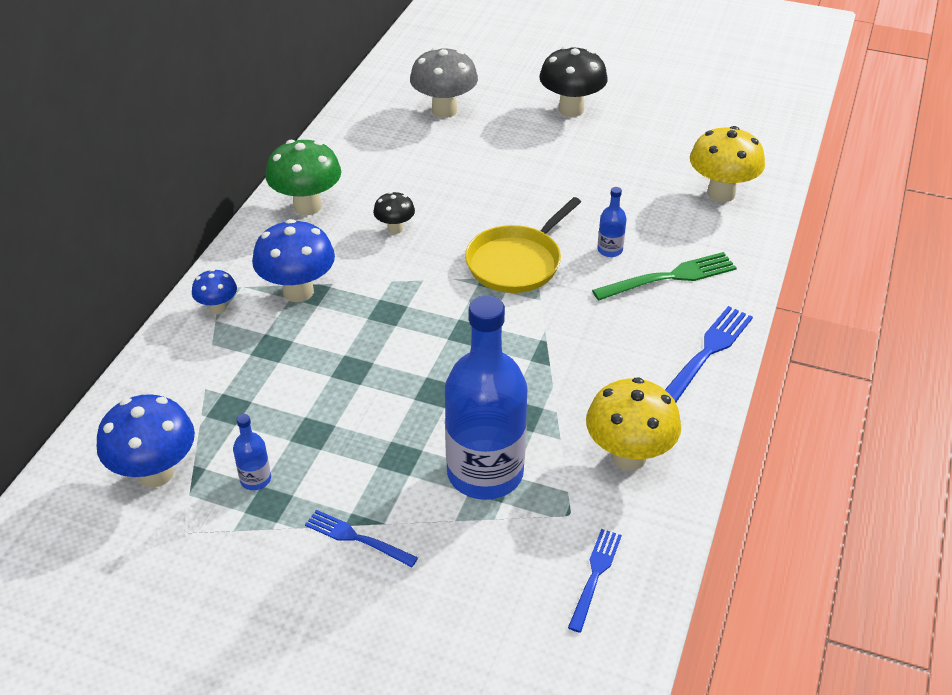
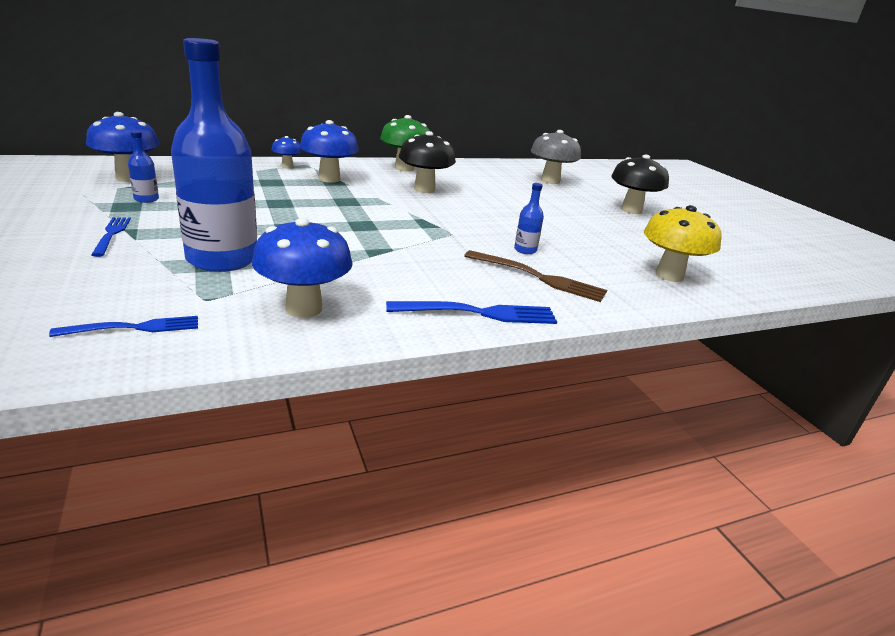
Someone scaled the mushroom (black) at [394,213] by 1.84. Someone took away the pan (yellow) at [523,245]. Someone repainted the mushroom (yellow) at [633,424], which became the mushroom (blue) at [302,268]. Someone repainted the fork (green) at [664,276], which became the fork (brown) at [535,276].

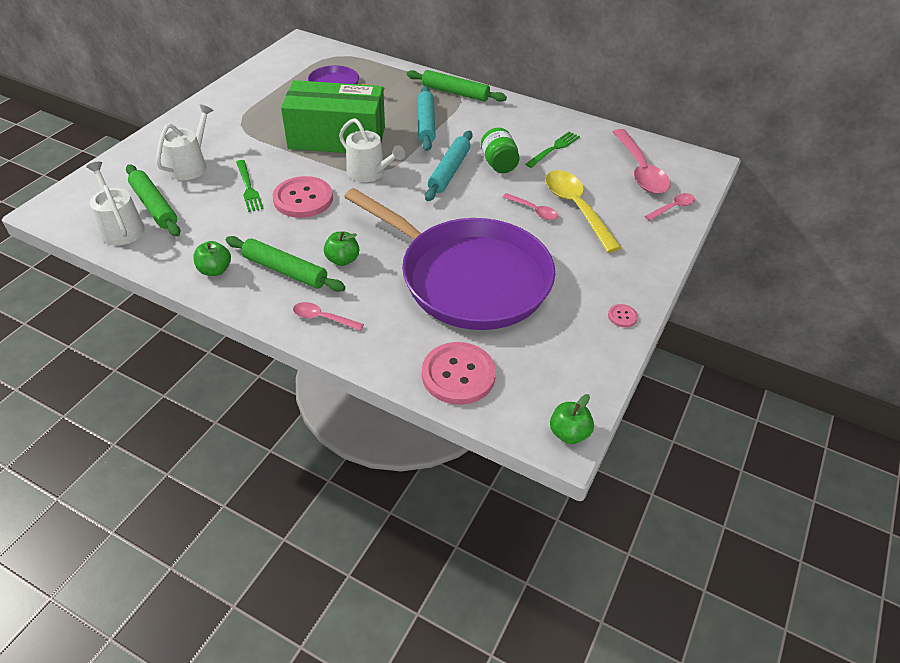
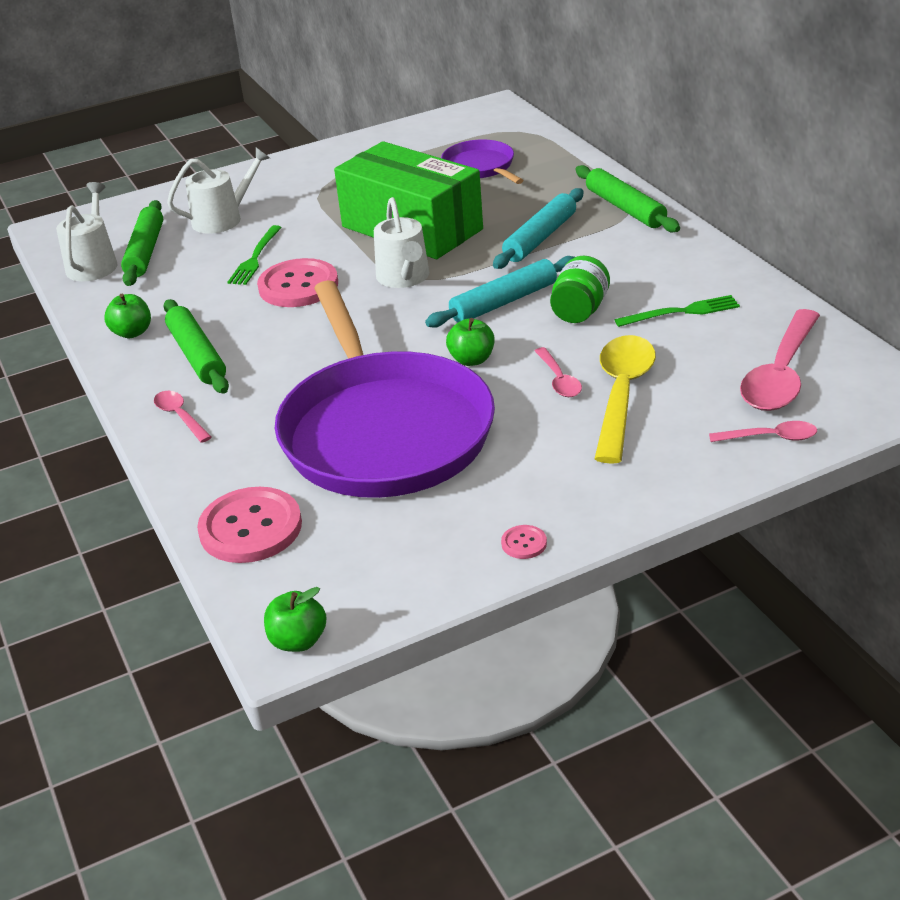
Someone carried the apple (green) from [341,248] to [470,342].

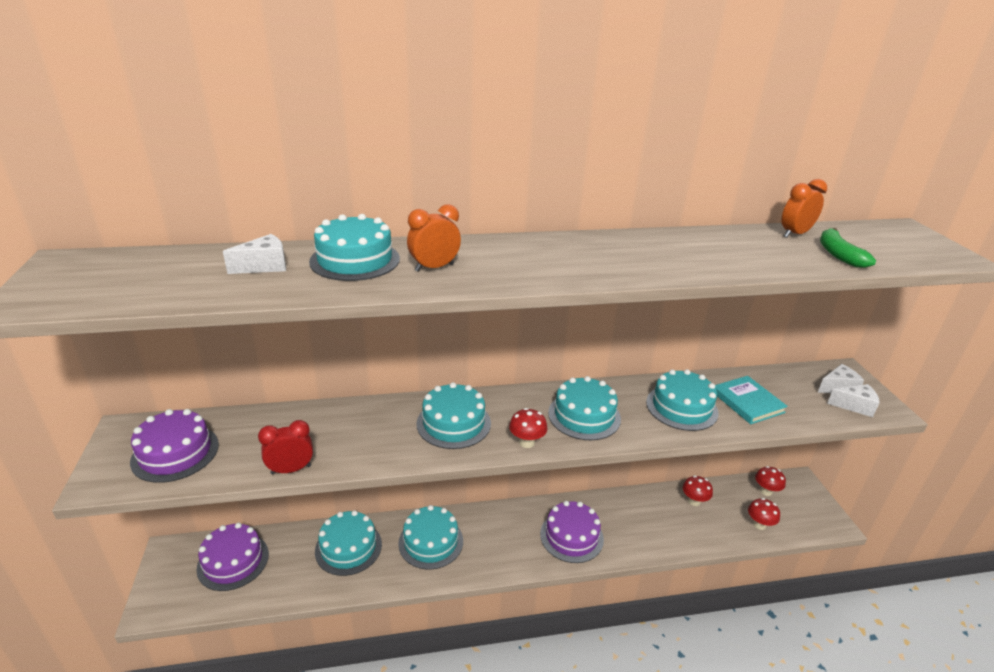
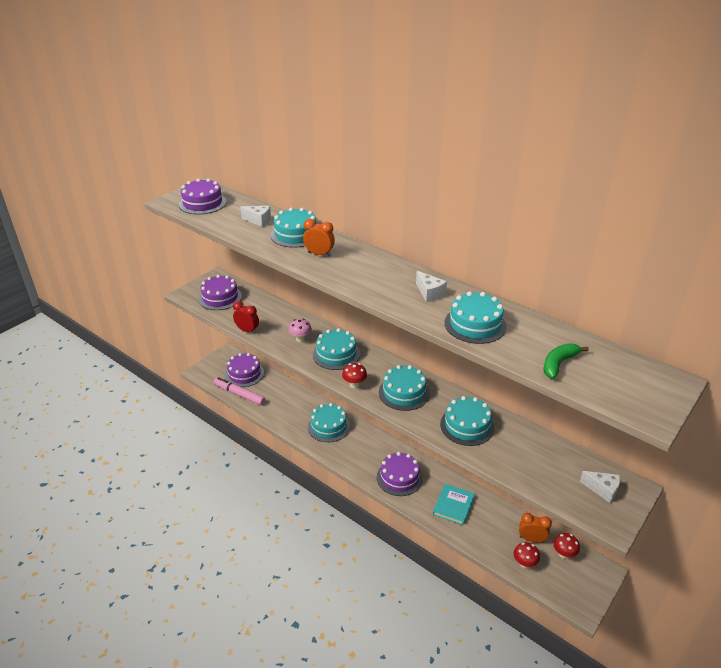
Someone carried the cake (turquoise) from [348,543] to [476,317]. Someone took away the mushroom (red) at [698,490]. Someone carried the book (turquoise) from [751,400] to [454,505]. Someone carried the clock (orange) from [804,208] to [535,528]. Someone carried the cheese (white) from [853,400] to [431,286]. Someone put down the cake (purple) at [203,196]. Someone put down the marker (pink) at [239,391]. Someone put down the mushroom (pink) at [300,330].

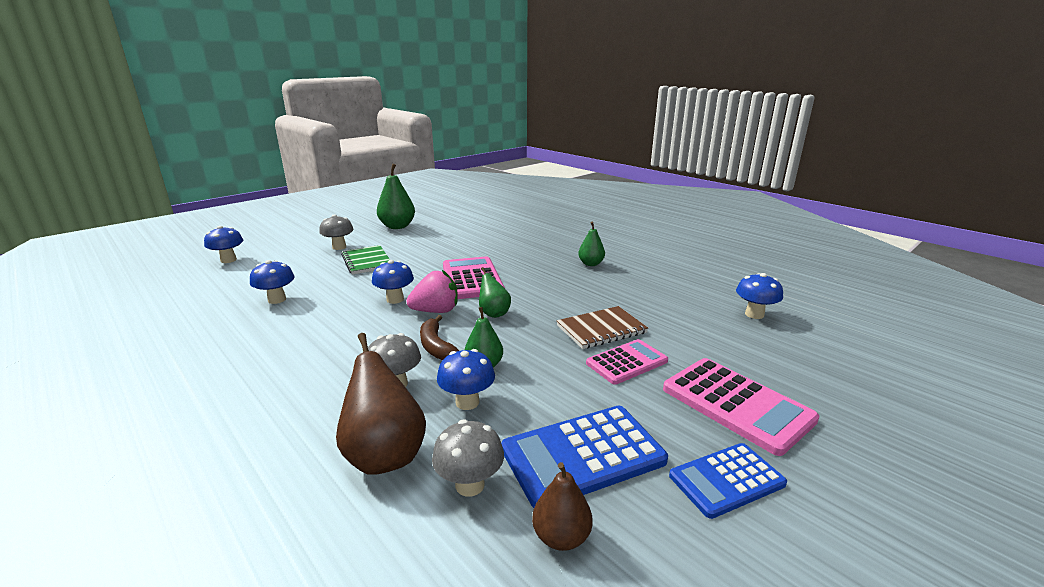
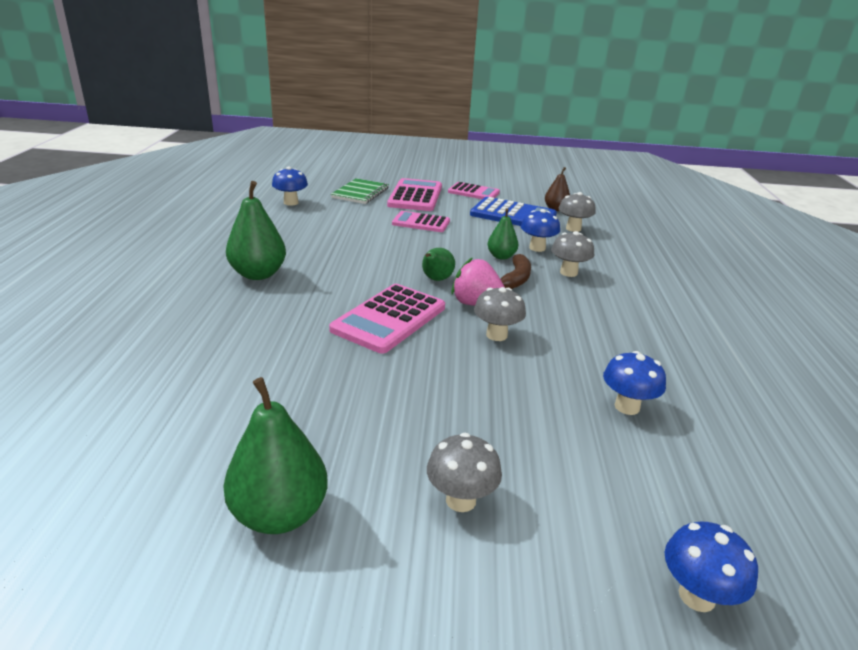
Someone took away the pear (brown) at [381,404]. Someone carried the notebook (green) from [365,260] to [360,191]. Someone repainted the mushroom (blue) at [393,282], which became the mushroom (grey) at [500,314]. Someone took away the notebook (brown) at [602,327]. Someone scaled the pear (green) at [591,244] by 1.69. Someone repainted the calculator (blue) at [728,481], which became the calculator (pink) at [474,190].

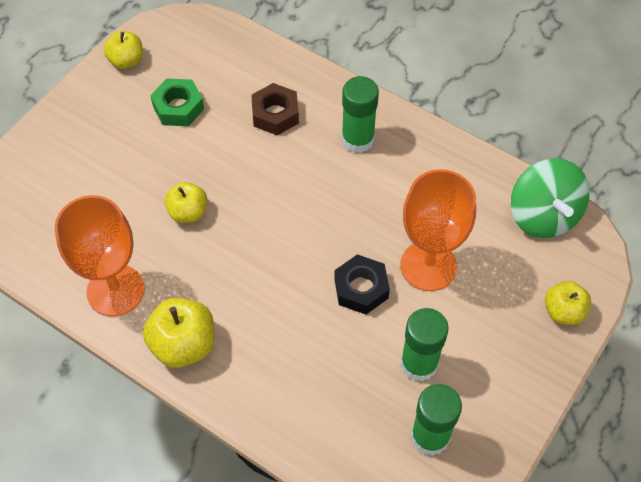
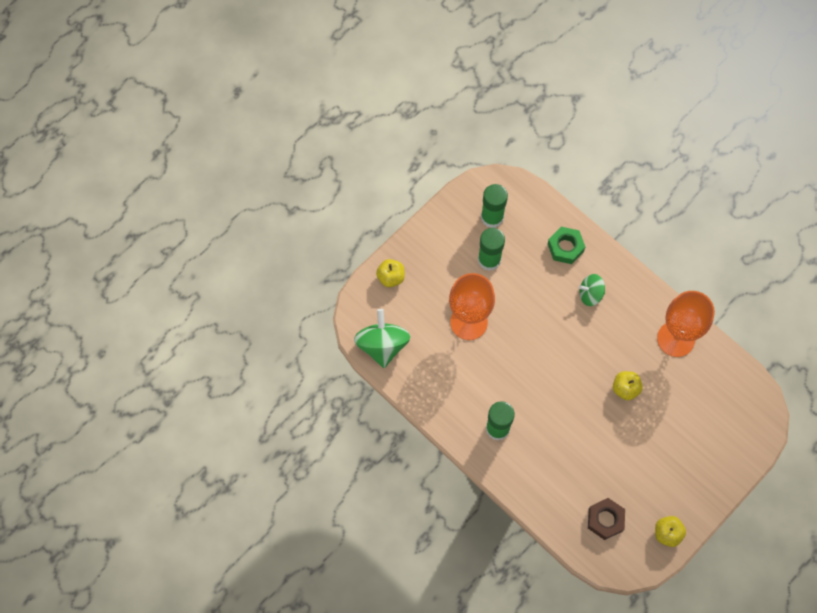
Someone took away the apple (yellow) at [178,332]. Someone carried the nut (green) from [177,102] to [566,245]. Someone carried the nut (brown) from [275,109] to [606,519]. Someone took away the nut (black) at [362,284]. Someone put down the spinning top (green) at [592,290].

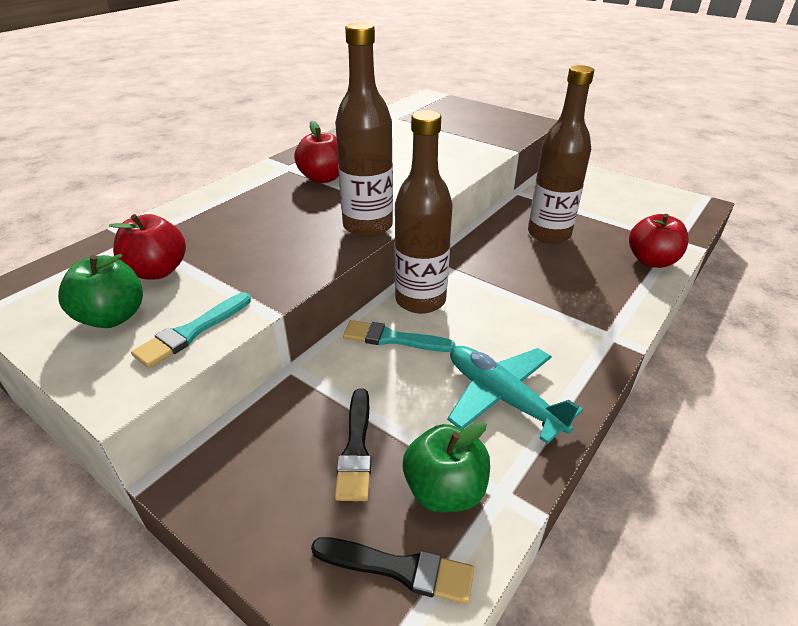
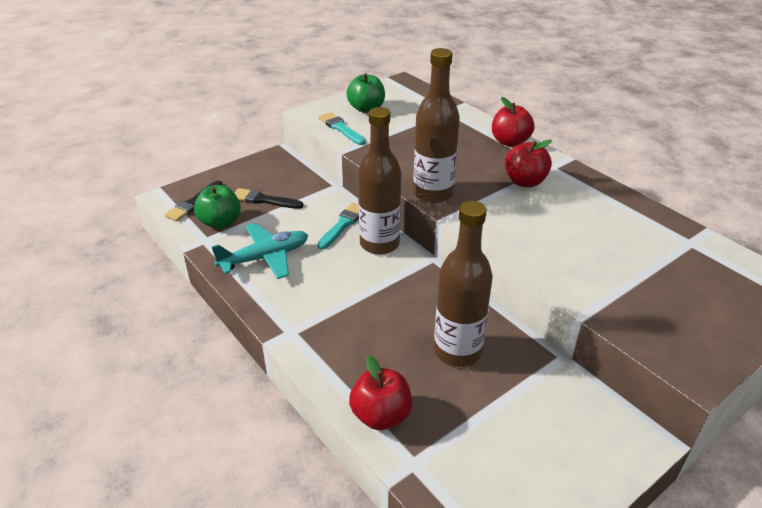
Someone carried the apple (red) from [147,246] to [513,122].

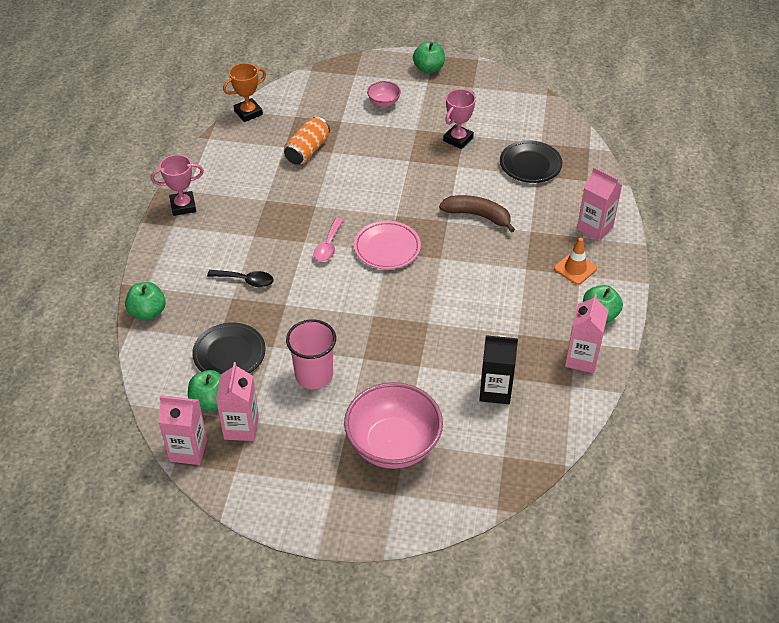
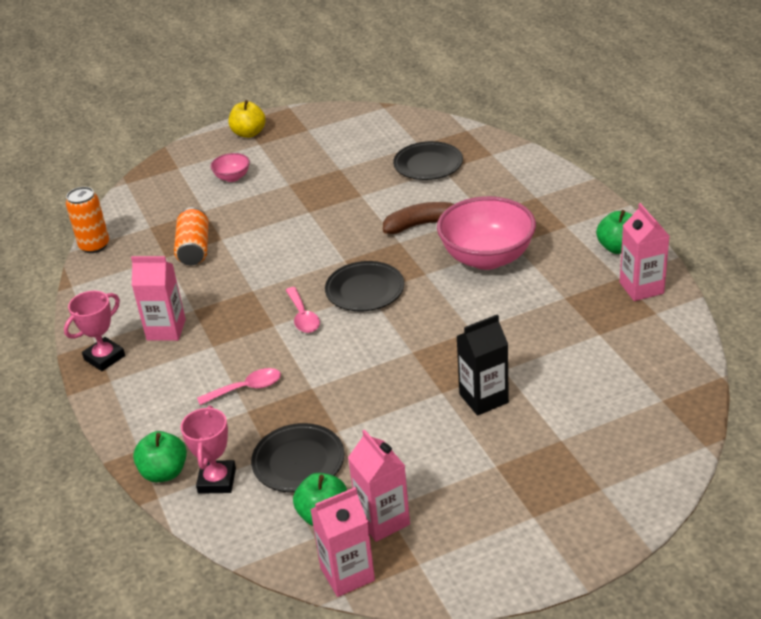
Someone repainted the spoon (black) at [240,279], which became the spoon (pink) at [239,386]. Someone swapped the trophy (orange) at [244,92] for the can (orange) at [87,220]. Someone took away the cup (pink) at [311,354]. Someone carried the bowl (pink) from [393,425] to [486,233]. Someone repainted the plate (pink) at [387,245], which became the plate (black) at [364,286]. Someone repainted the apple (green) at [429,57], which became the apple (yellow) at [247,119]. Someone carried the trophy (pink) from [459,119] to [208,450]. Someone carried the carton (black) from [498,369] to [482,365]. Someone took away the traffic cone (orange) at [575,261]. Someone carried the carton (pink) from [599,204] to [158,298].

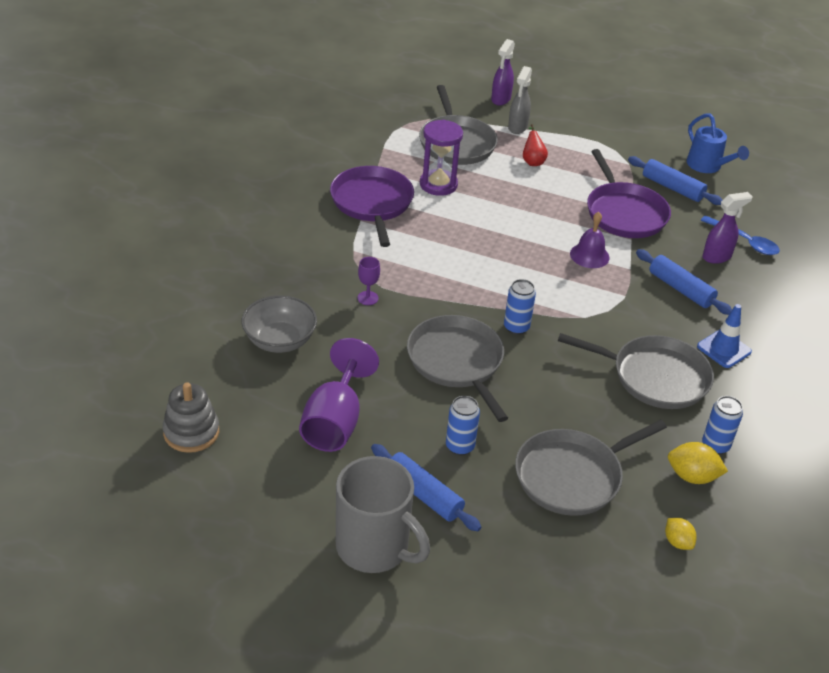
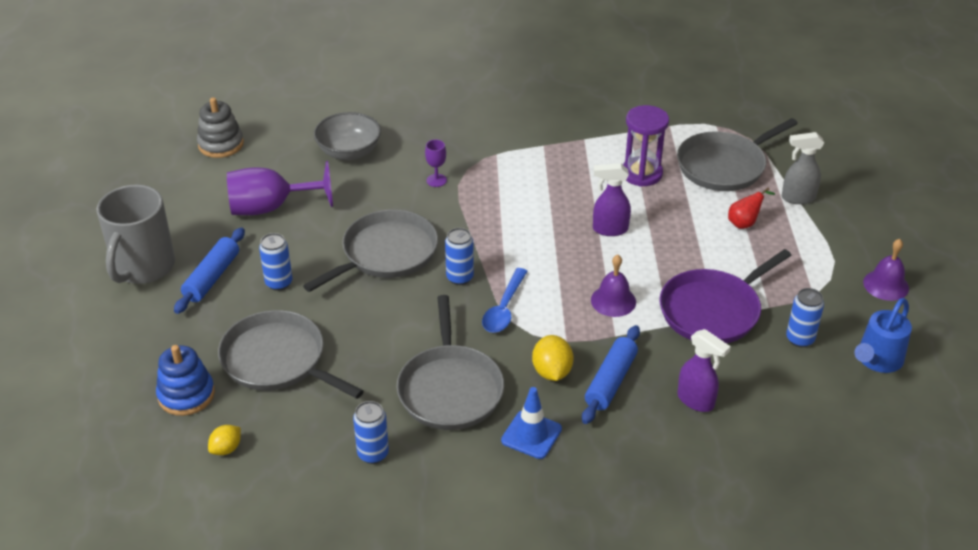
Someone took away the pan (purple) at [372,206]. Someone carried the spray bottle (purple) from [503,72] to [612,199]. Someone swapped the rolling pin (blue) at [675,180] for the can (blue) at [805,317]. Someone carried the lemon (yellow) from [698,463] to [553,358]. Someone carried the spoon (blue) from [740,235] to [505,300]. Someone put down the stacking toy (blue) at [185,380]. Someone put down the bell (purple) at [886,270].

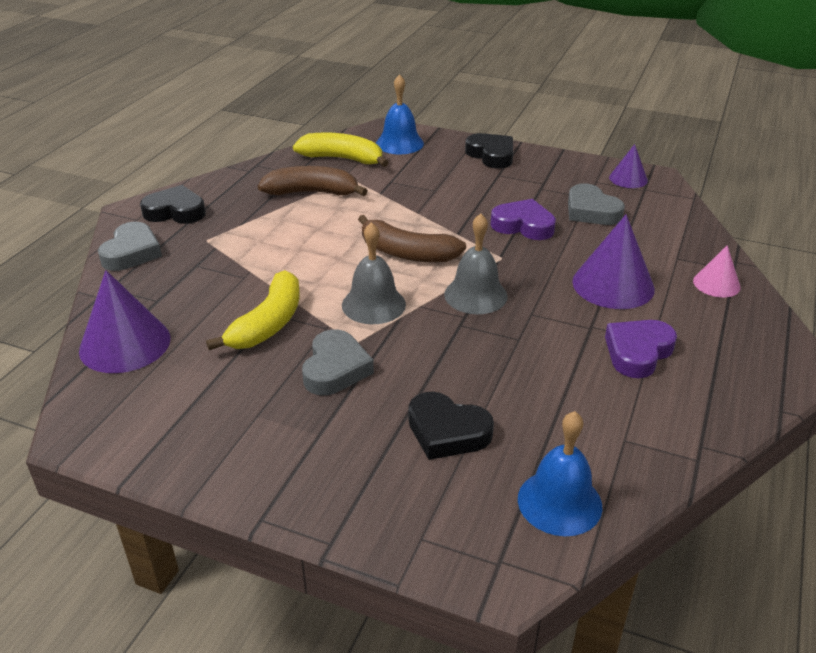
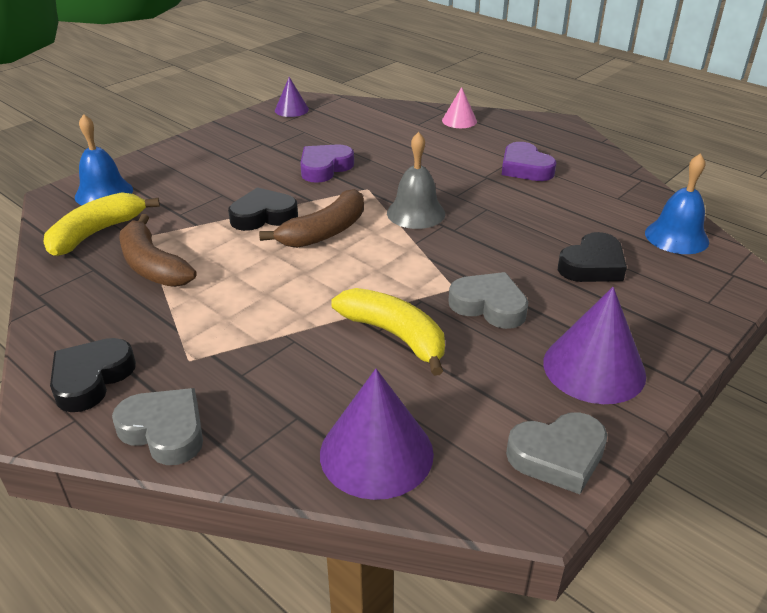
Someone rotated the banana (brown) at [313,181] by 60 degrees counterclockwise. Someone took away the bell (grey) at [374,273]. Someone carried the heart (black) from [489,151] to [263,209]. Someone carried the heart (grey) from [596,204] to [557,453]. Someone carried the cone (purple) from [613,261] to [594,345].

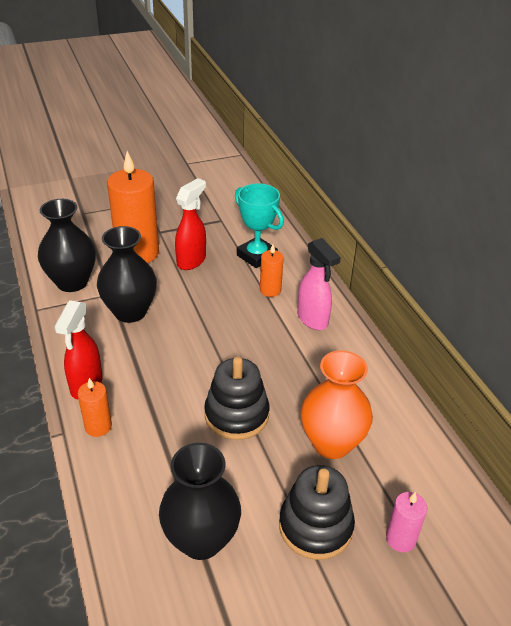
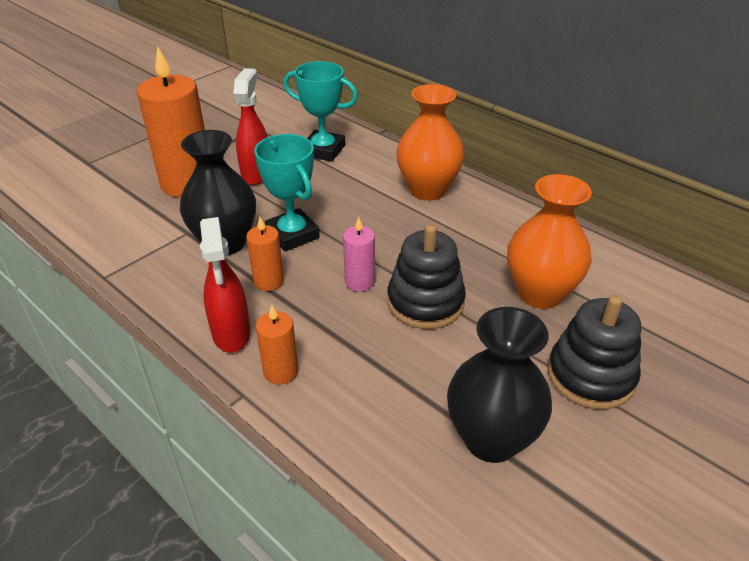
Someone took away the vase (black) at [67,245]. Someone carried the candle (orange) from [272,270] to [265,254]. Someone swapped the spray bottle (pink) at [319,284] for the vase (orange) at [430,142]. Someone carried the candle (pink) from [406,522] to [359,254]. Someone put down the trophy (turquoise) at [287,193].

